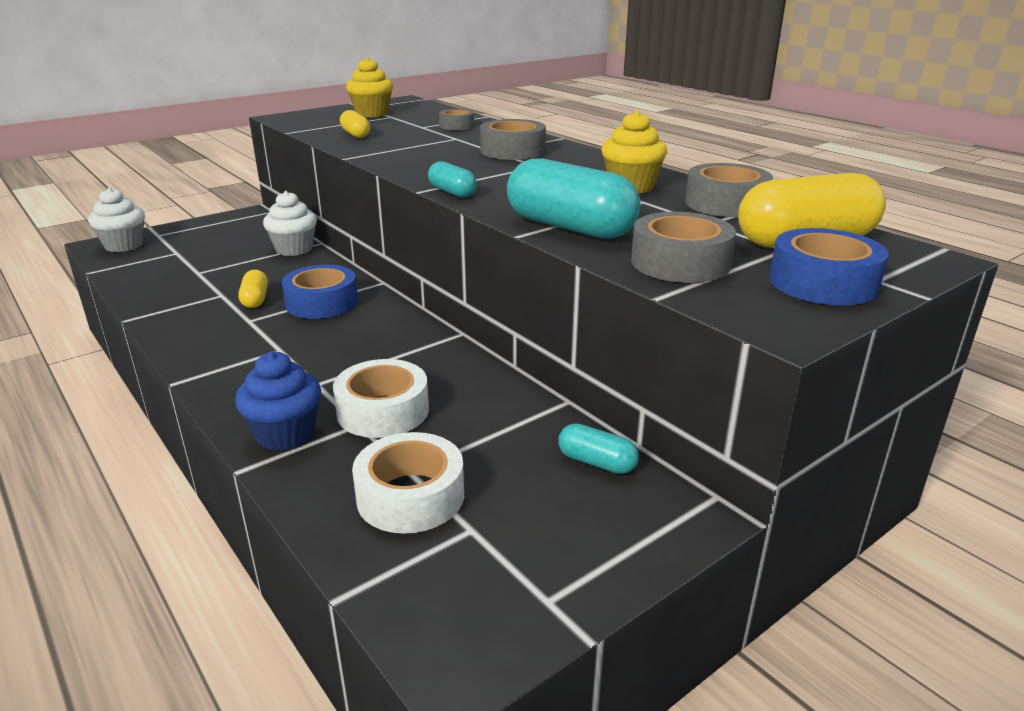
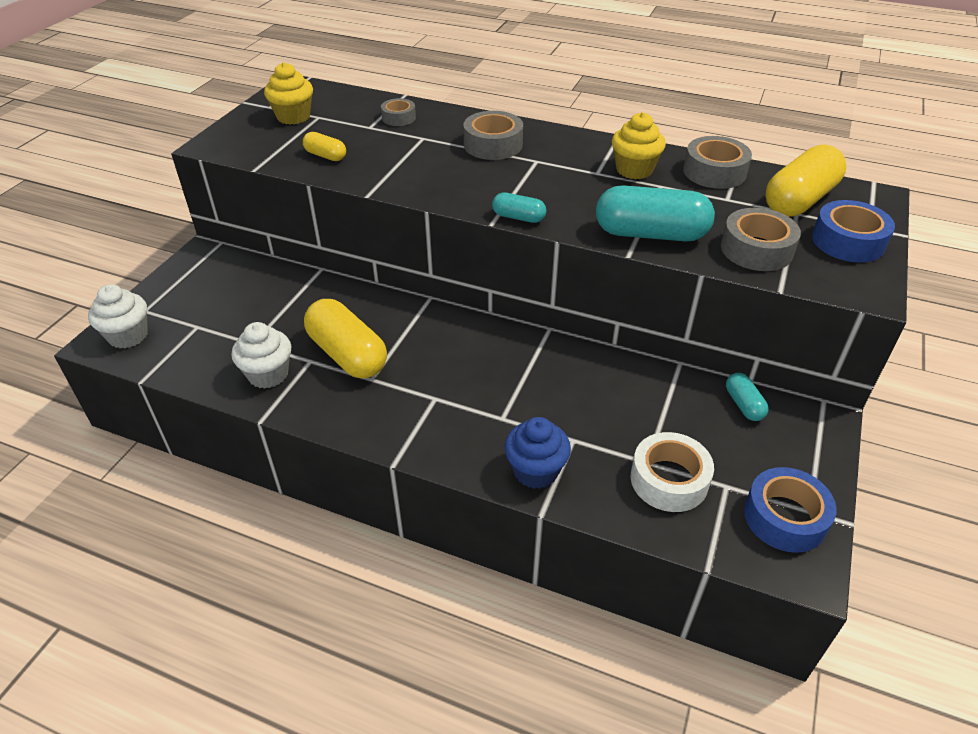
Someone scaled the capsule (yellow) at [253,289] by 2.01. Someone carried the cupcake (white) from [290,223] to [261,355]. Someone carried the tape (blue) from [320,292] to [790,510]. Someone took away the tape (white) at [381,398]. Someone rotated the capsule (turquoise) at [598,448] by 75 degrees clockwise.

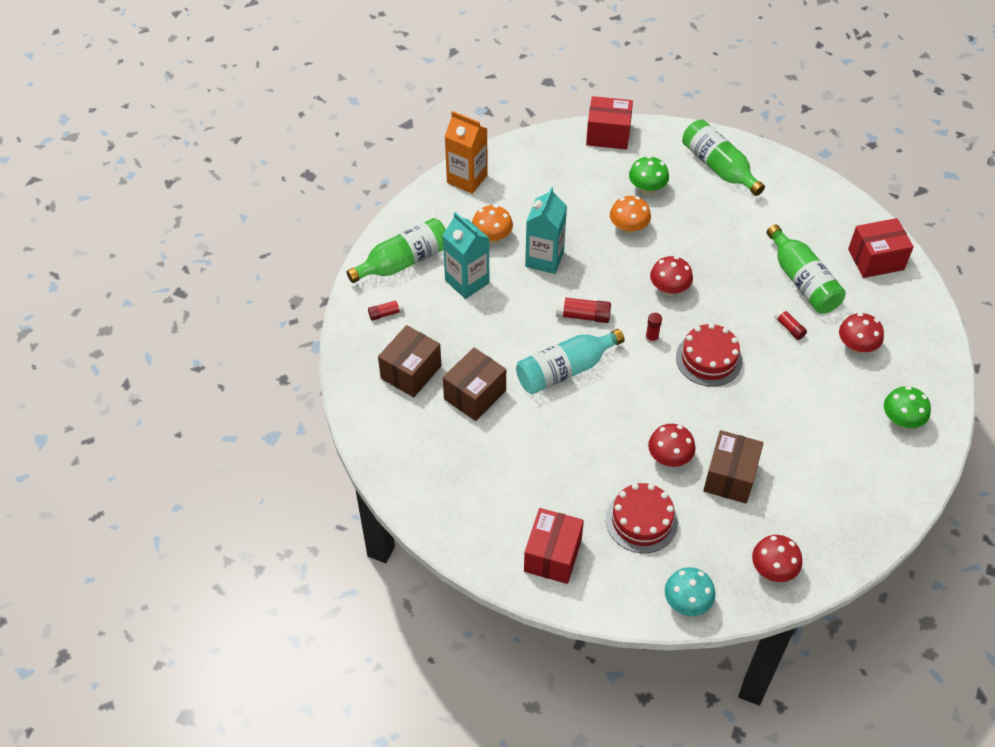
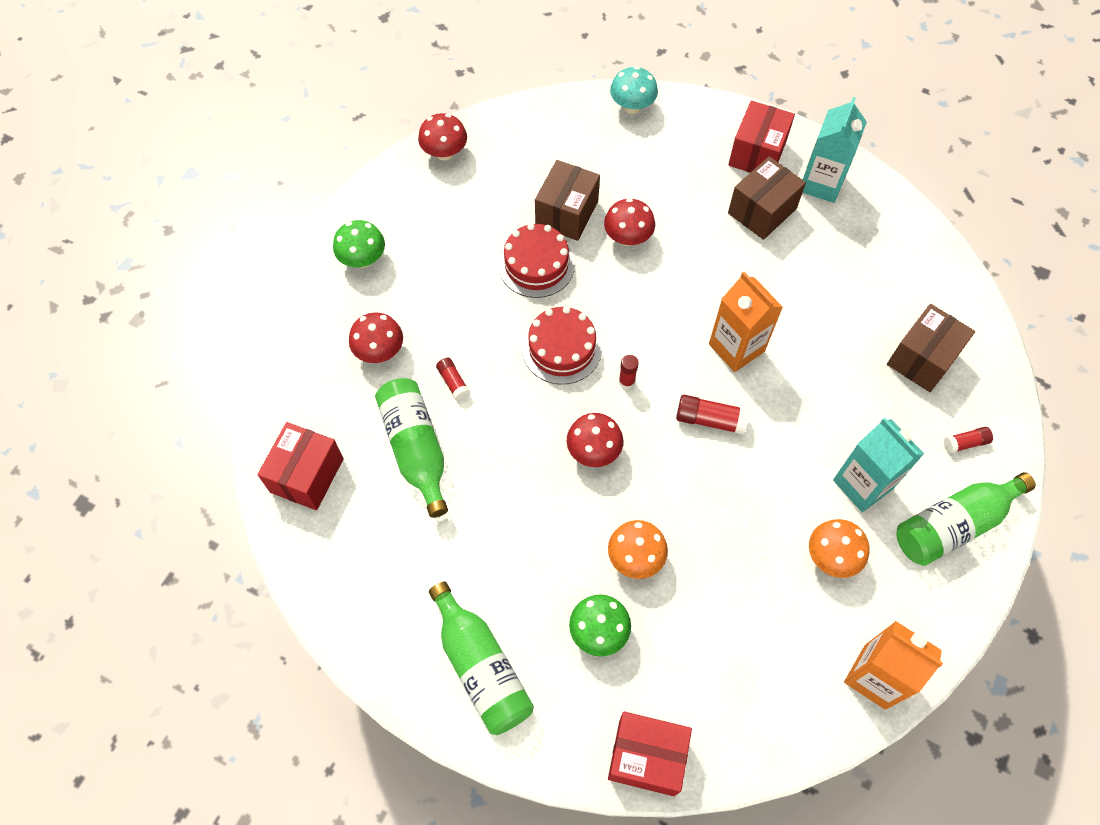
Someone carried the box (brown) from [474,384] to [767,198]. Someone swapped the bottle (turquoise) at [570,361] for the carton (orange) at [746,322]. Someone carried the carton (turquoise) from [546,230] to [835,150]. Someone carried the cake (red) from [642,518] to [536,260]. Someone carried the mushroom (red) from [777,558] to [442,137]. Someone rotated the box (red) at [881,248] by 60 degrees counterclockwise.

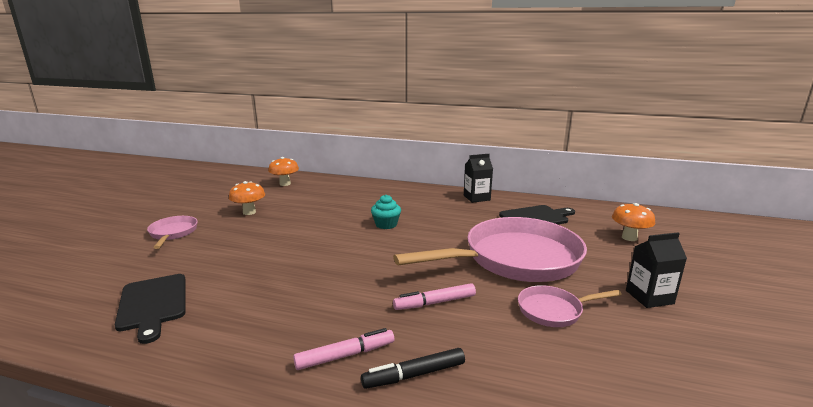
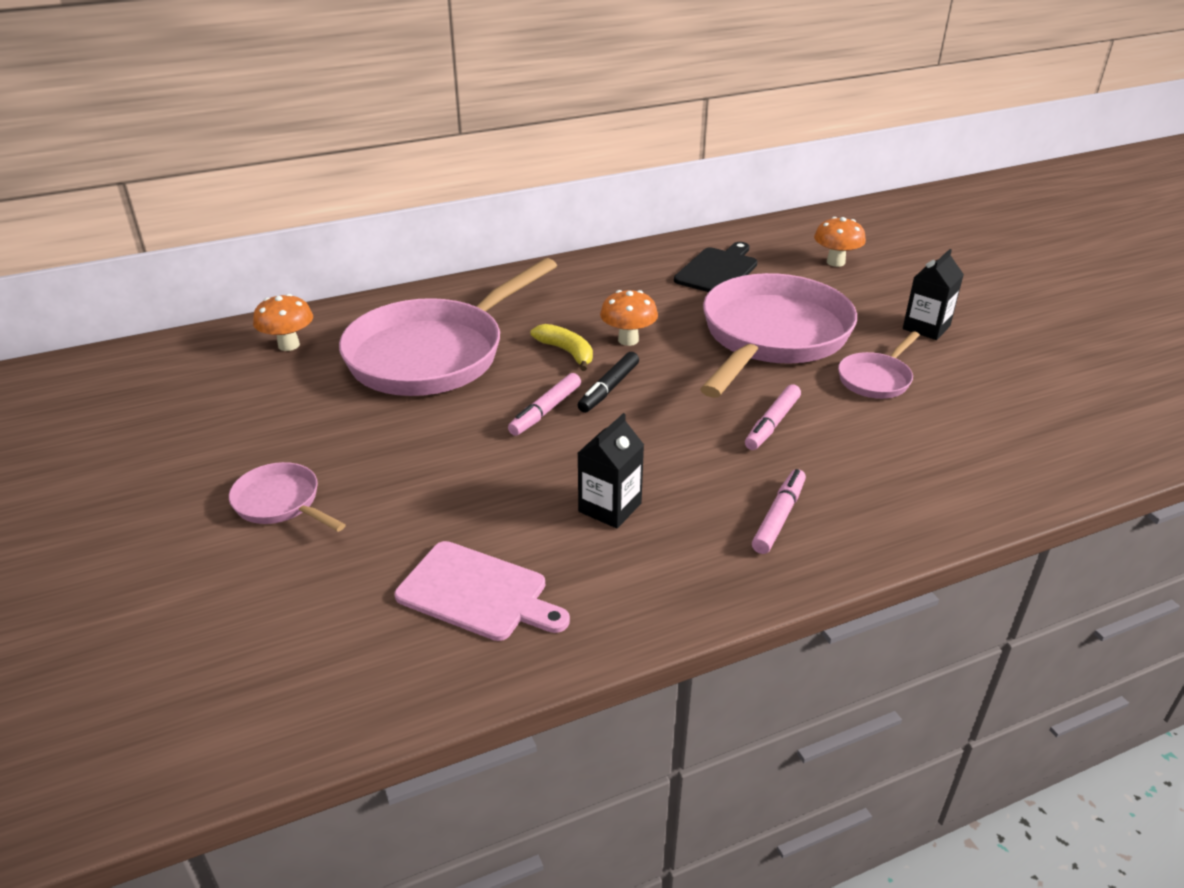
Someone repainted the cutting board (black) at [150,309], which became the cutting board (pink) at [482,591]. Someone carried the mushroom (orange) from [247,198] to [629,318]. Someone carried the marker (black) from [413,368] to [608,382]. Someone swapped the cupcake (turquoise) at [386,212] for the banana (yellow) at [562,347]. Someone carried the carton (black) from [478,178] to [611,471]. Someone put down the pan (pink) at [448,327]. Someone put down the marker (pink) at [544,404].

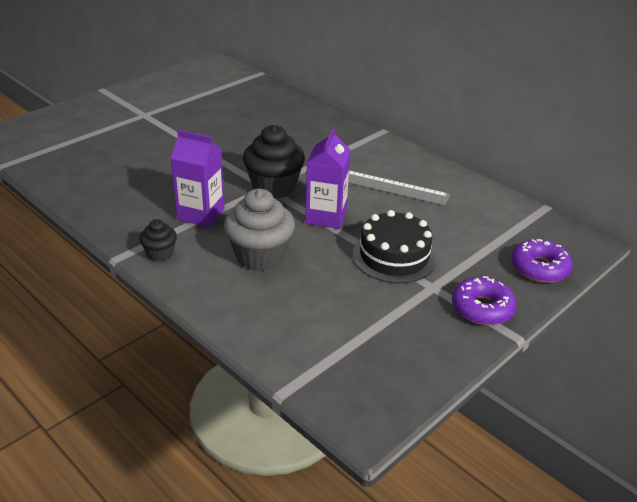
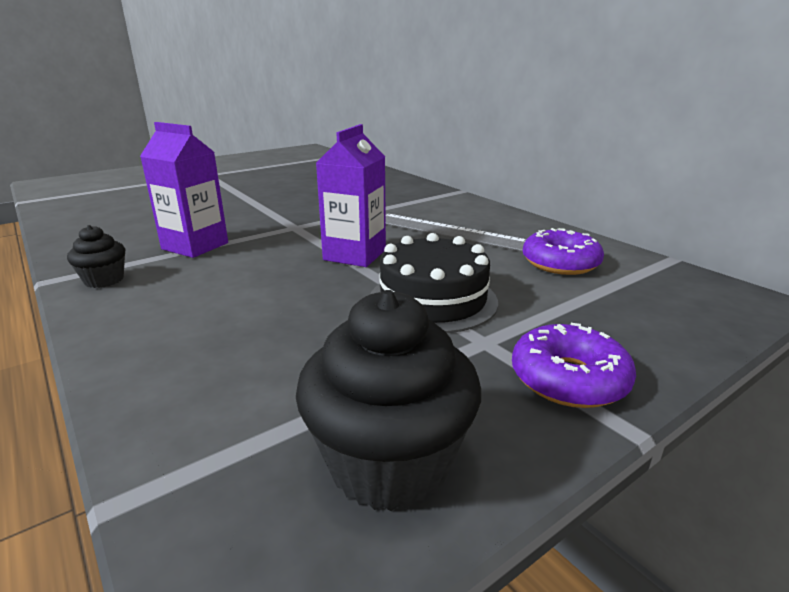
Someone took away the cupcake (grey) at [259,230]. Someone carried the cupcake (black) from [274,162] to [388,400]. Someone carried the donut (purple) from [542,261] to [563,251].

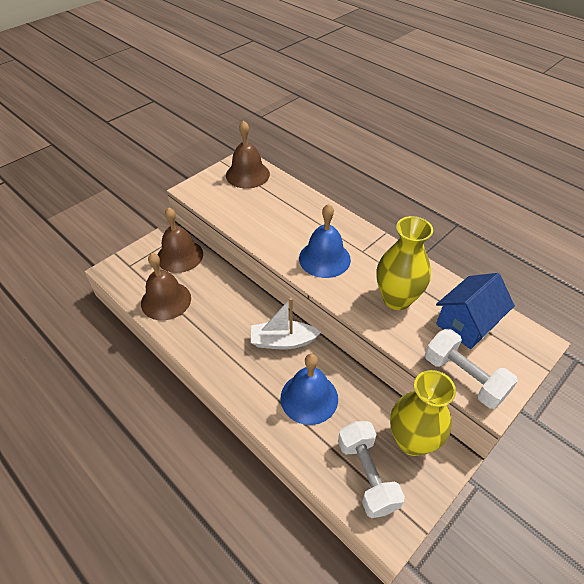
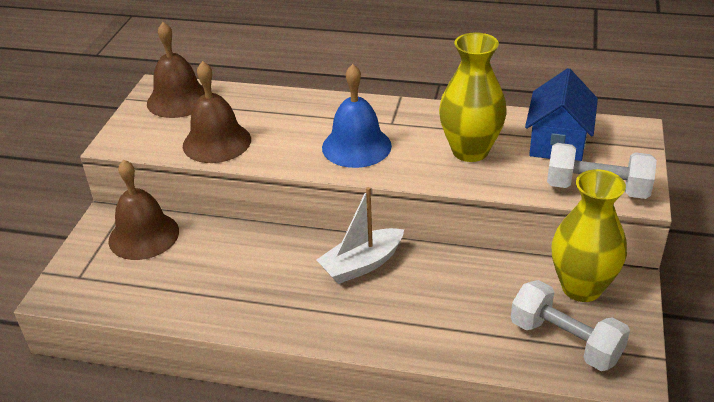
Someone carried the bell (brown) from [166,287] to [217,112]. Someone took away the bell (blue) at [309,389].

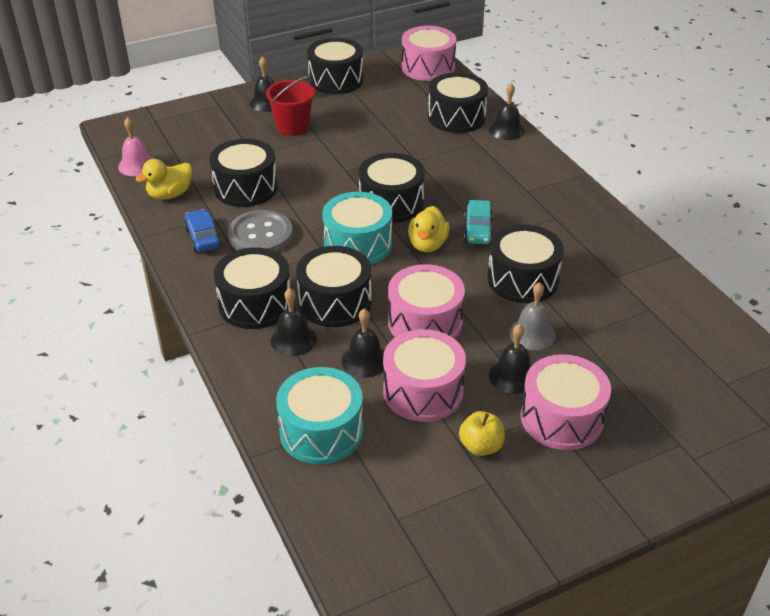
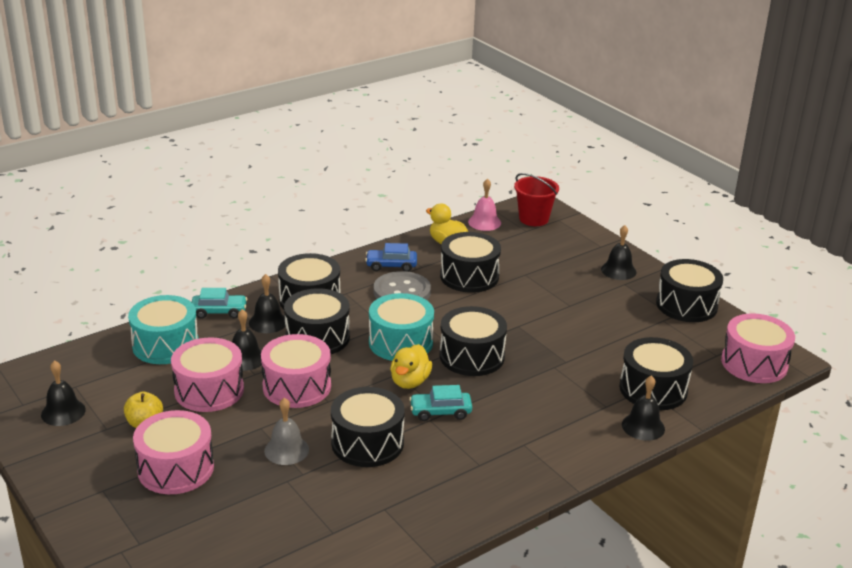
Someone rotated the car (blue) at [203,230] by 150 degrees counterclockwise. Someone carried the bucket (red) from [290,106] to [536,199]. Someone rotated the duck (yellow) at [428,229] by 75 degrees counterclockwise. Someone carried the bell (black) from [510,359] to [63,393]. Someone put down the car (turquoise) at [219,303].

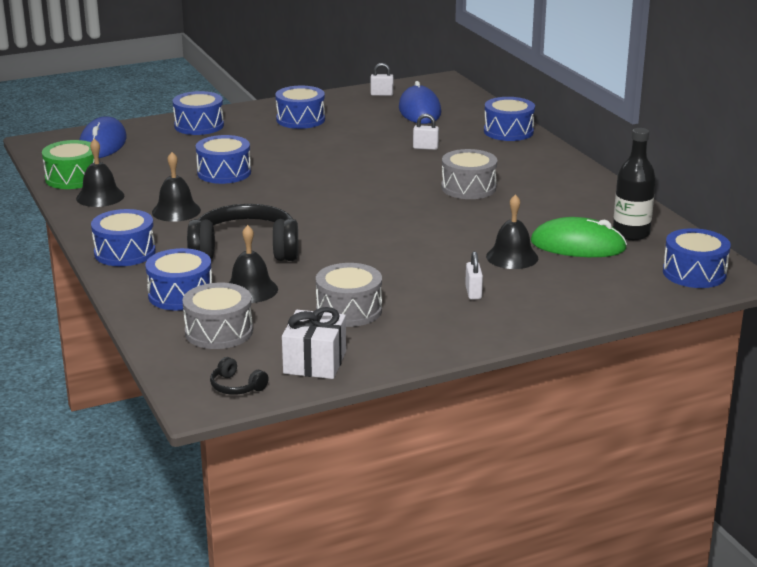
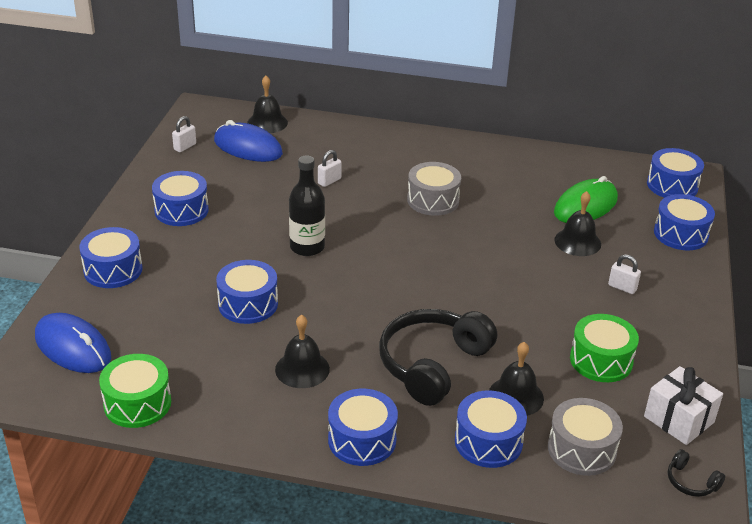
Someone carried the bell (black) from [100,173] to [267,104]. Someone rotated the headphones (black) at [239,376] by 60 degrees clockwise. Someone repainted the drum (grey) at [349,295], which became the drum (green) at [604,348]. Someone carried the drum (blue) from [509,119] to [684,222]. Someone carried the bottle (black) from [634,184] to [307,205].

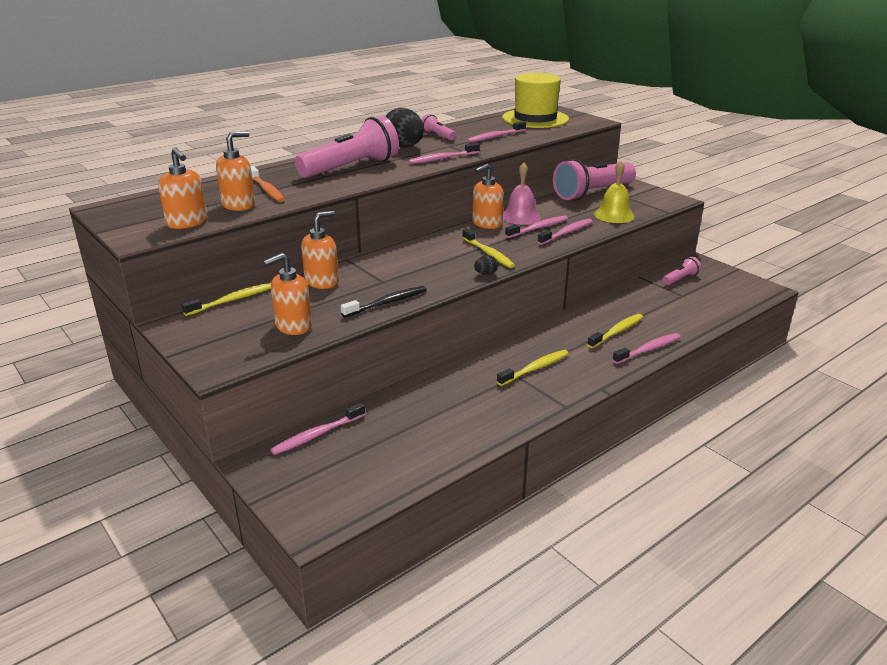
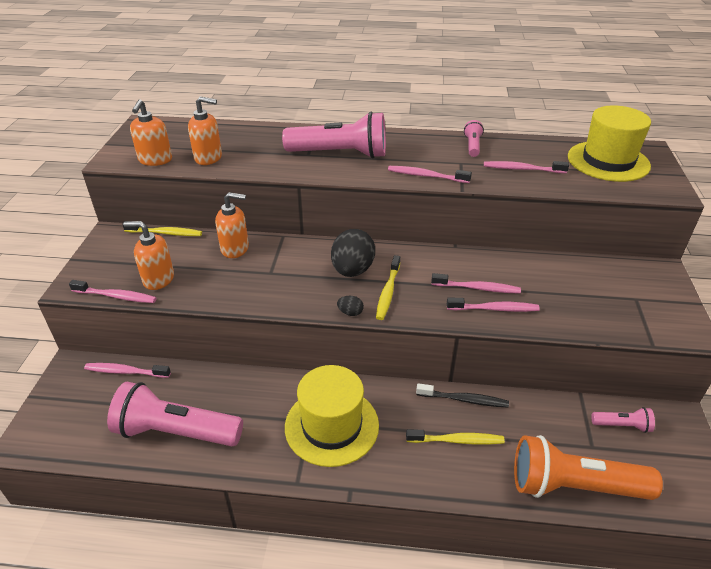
Someone took away the toothbrush (orange) at [268,184]. Someone carried the toothbrush (black) from [384,301] to [462,395]. Someone carried the egg (black) from [404,128] to [353,253]. Someone took away the soap dispenser (orange) at [488,196]. Someone swapped the toothbrush (yellow) at [533,368] for the hat (yellow) at [332,416]. Someone took away the bell (pink) at [522,193]. Someone carried the flashlight (pink) from [594,180] to [175,414]. Someone took away the bell (yellow) at [614,192]. Someone carried the toothbrush (pink) from [646,348] to [112,291]. Someone put down the flashlight (orange) at [588,467].

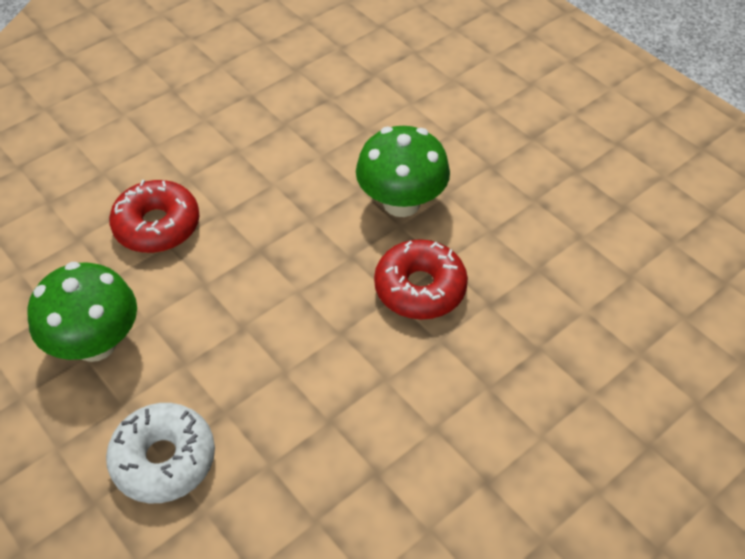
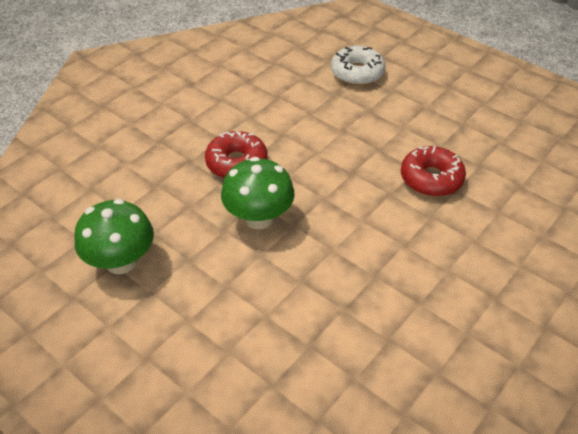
Someone carried the mushroom (green) from [82,312] to [114,236].

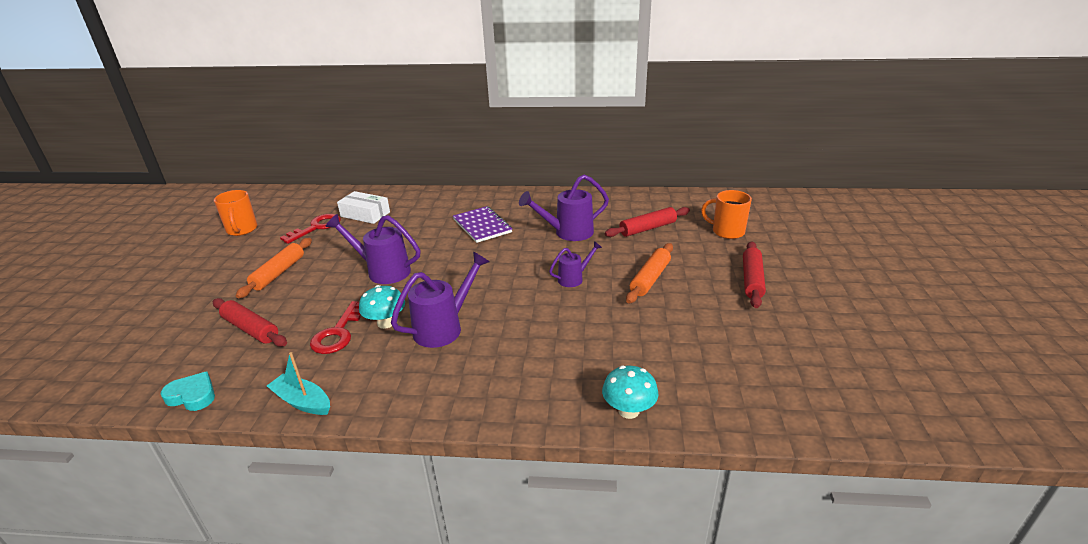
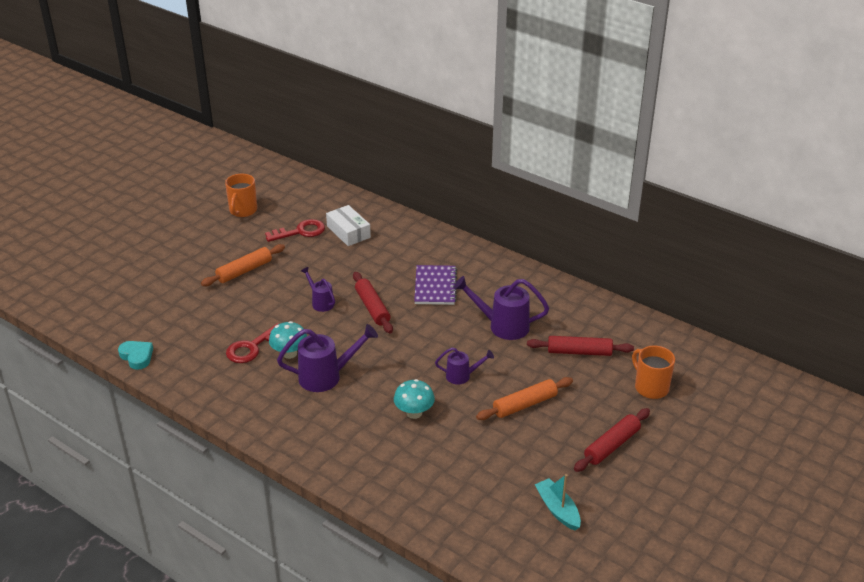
Someone carried the rolling pin (red) from [250,322] to [373,302]. Someone carried the boat (turquoise) from [298,383] to [558,502]. Someone scaled the watering can (purple) at [373,249] by 0.58. Someone carried the mushroom (turquoise) from [630,392] to [414,399].

